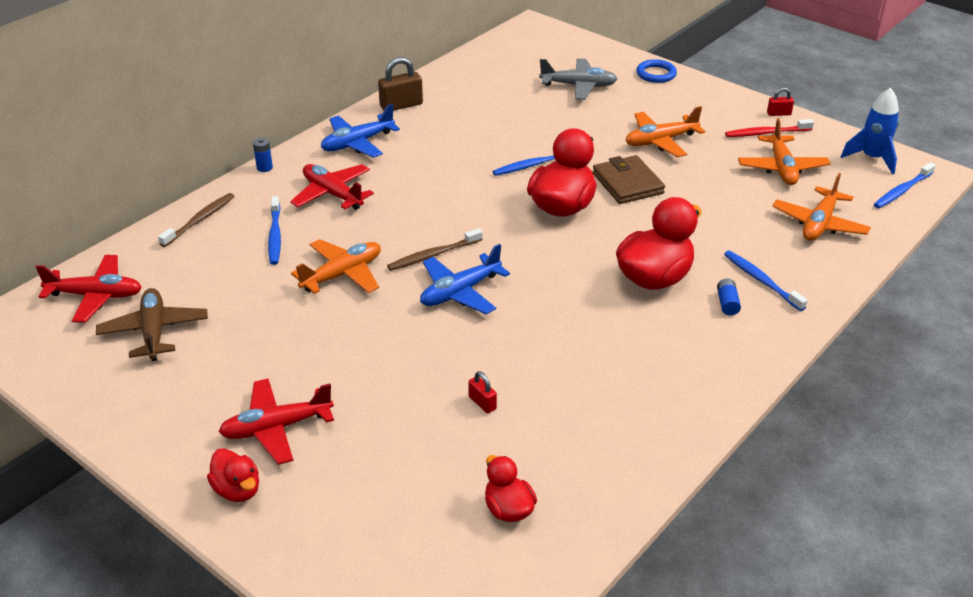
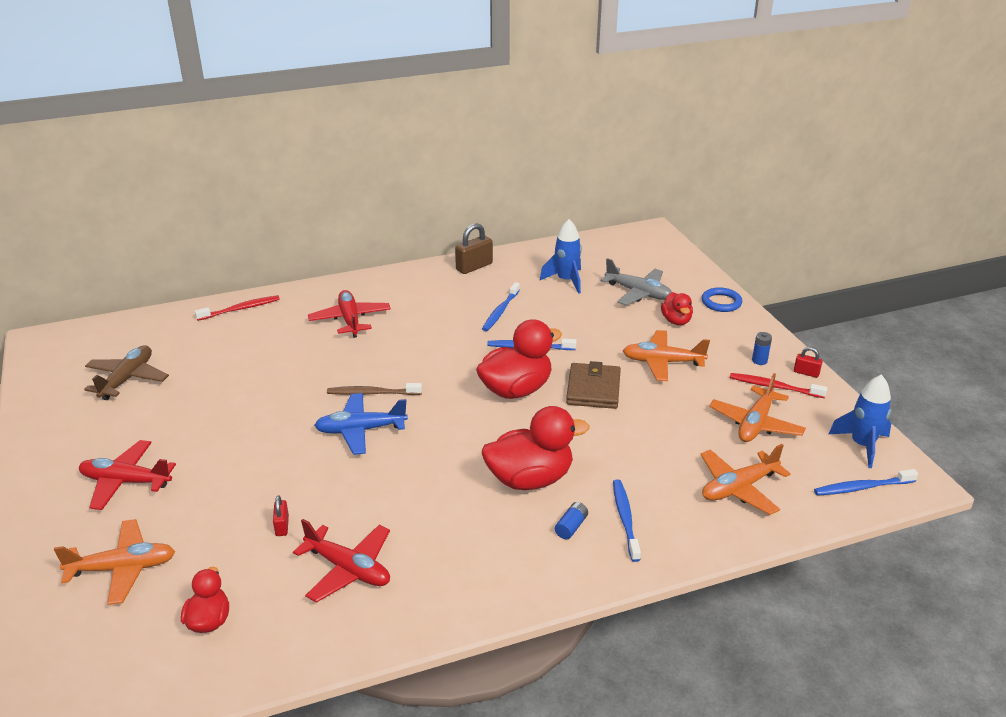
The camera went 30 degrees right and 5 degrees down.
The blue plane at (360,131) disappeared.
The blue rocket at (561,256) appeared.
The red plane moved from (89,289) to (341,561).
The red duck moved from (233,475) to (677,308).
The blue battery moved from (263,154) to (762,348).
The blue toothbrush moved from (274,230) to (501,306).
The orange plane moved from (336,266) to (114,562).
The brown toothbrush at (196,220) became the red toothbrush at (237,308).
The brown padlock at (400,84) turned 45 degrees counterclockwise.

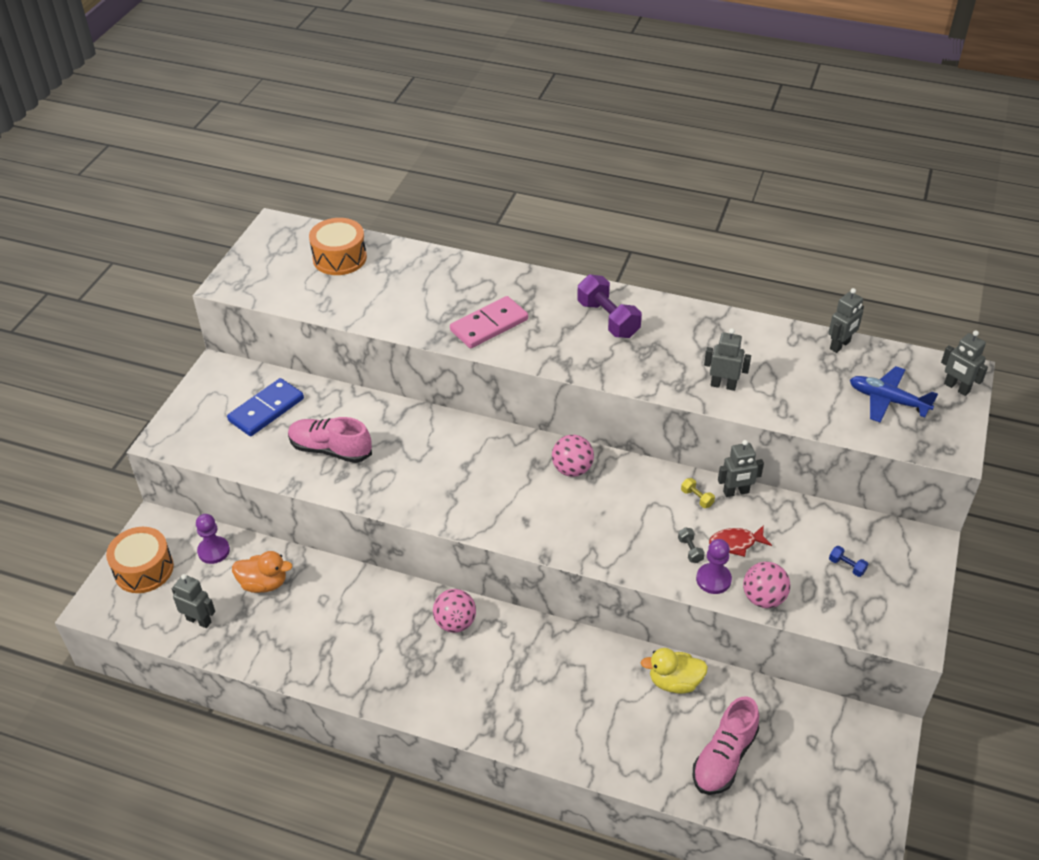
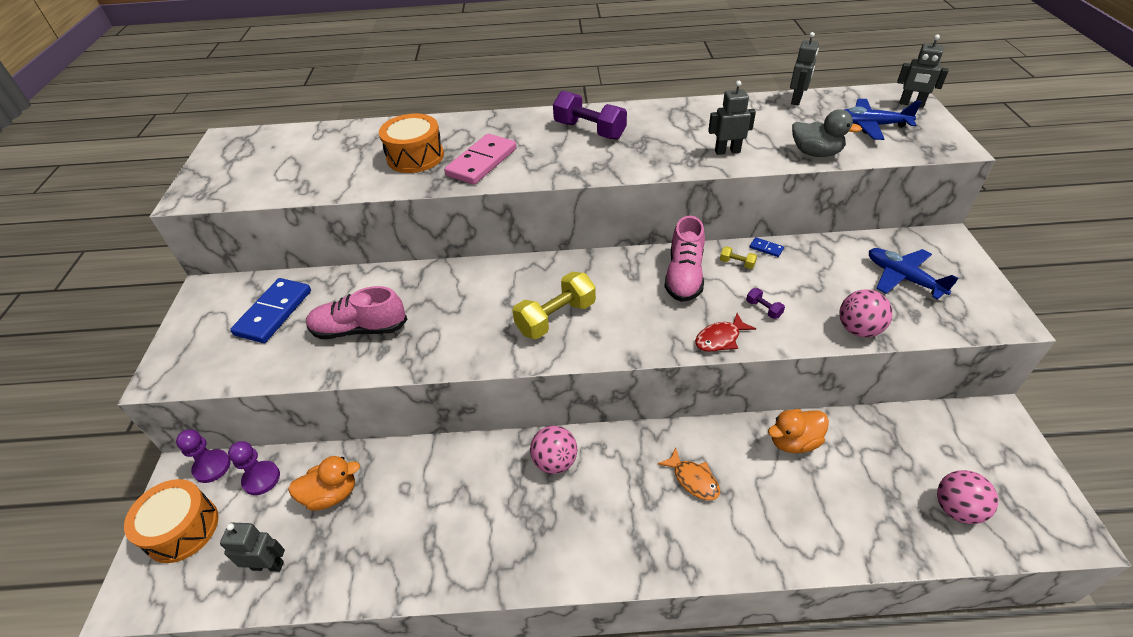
The camera went 20 degrees left and 0 degrees up.
The yellow dumbbell at (554,305) appeared.
The orange fish at (688,473) appeared.
The grey duck at (827,133) appeared.
The orange drum moved from (338,246) to (411,143).
The pink ball moved from (573,456) to (967,497).
The pink shoe moved from (726,745) to (684,259).
The purple pawn moved from (714,566) to (203,456).
The red fish moved from (740,541) to (725,332).
The grey robot at (741,468) was replaced by the blue domino at (767,247).
The blue dumbbell at (848,561) was replaced by the blue plane at (914,274).
The yellow duck at (674,671) became the orange duck at (798,431).
The grey dumbbell at (691,545) became the purple dumbbell at (765,303).

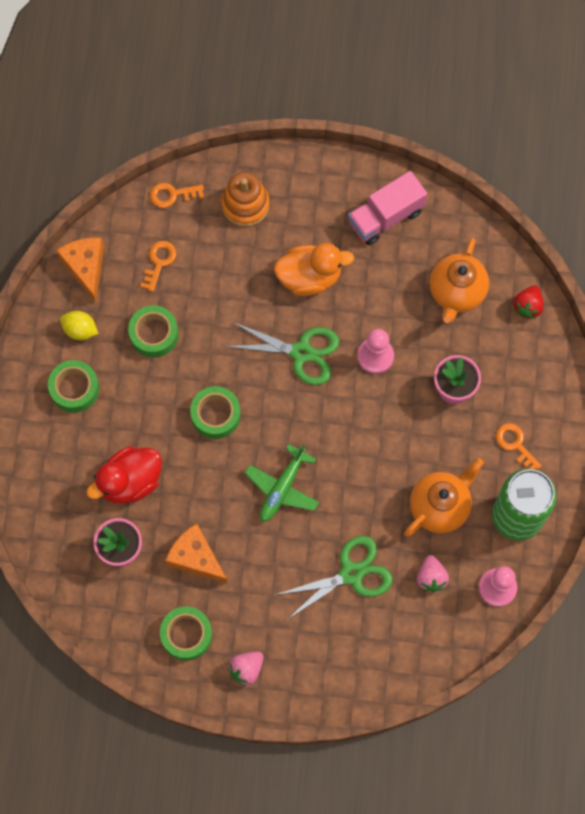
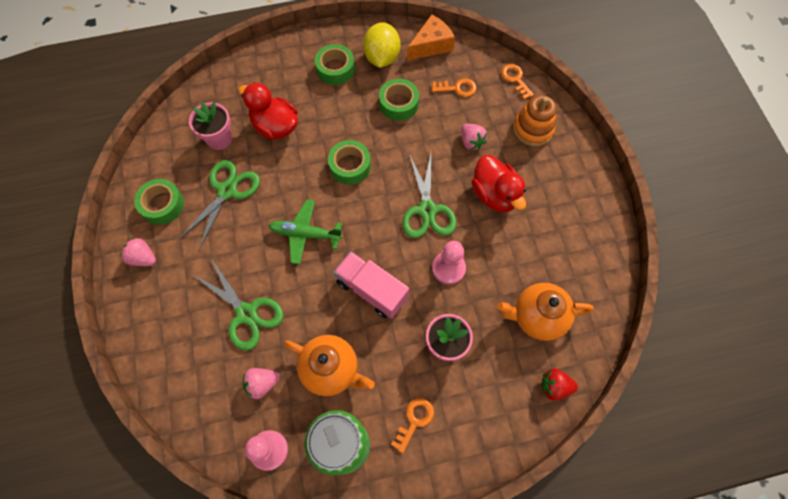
The camera went 70 degrees right and 5 degrees down.
The pink strawberry at (474,137) appeared.
The pink truck moved from (387,208) to (371,285).
The orange cheese at (196,553) was replaced by the green scissors at (219,205).
The orange duck at (314,269) became the red duck at (498,183).
The yellow lemon at (79,325) changed to 1.62 times the size.

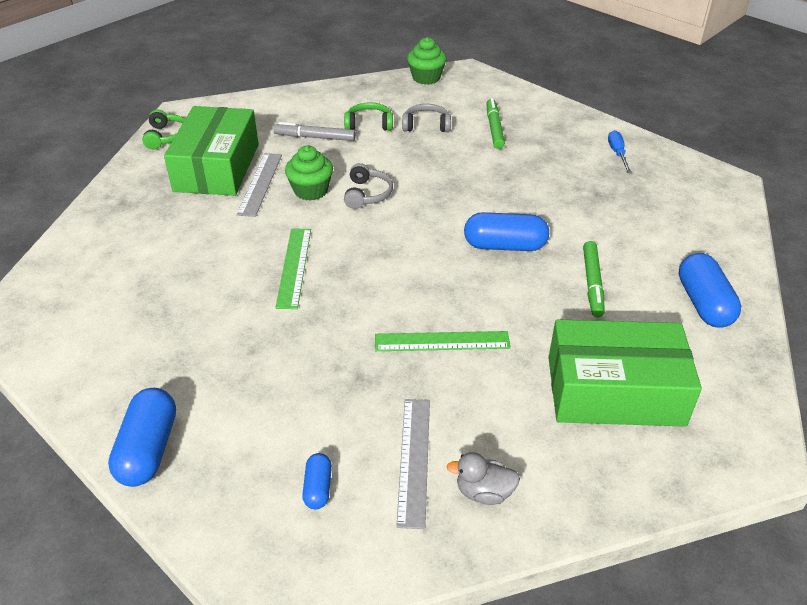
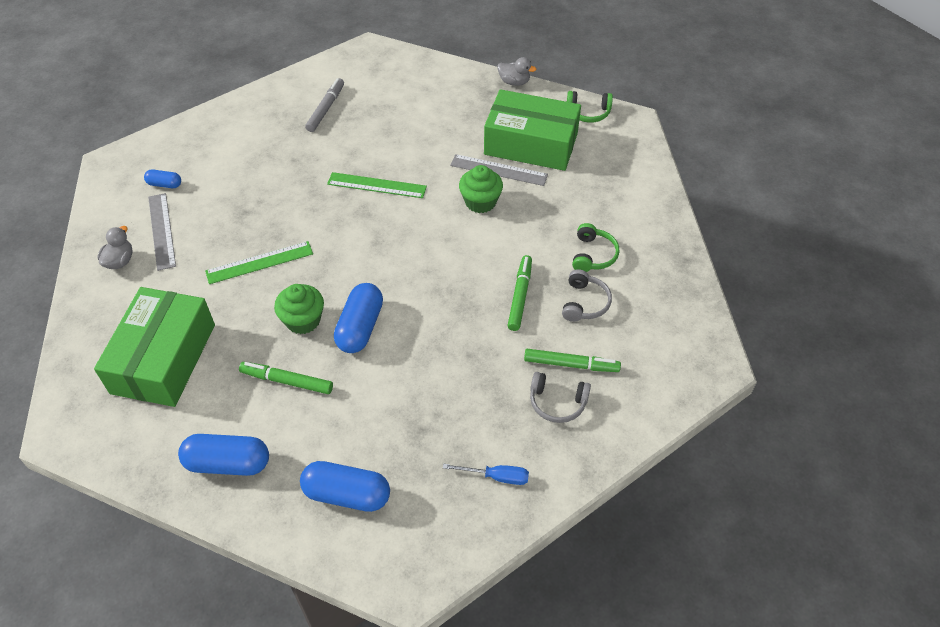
The camera went 100 degrees right and 10 degrees up.
The grey duck at (516,71) appeared.
The green marker at (519,293) appeared.
The blue capsule moved from (142,437) to (345,486).
The grey marker moved from (314,131) to (324,105).
The grey headphones moved from (368,186) to (560,397).
The green cupcake moved from (426,61) to (299,309).
The green ruler at (443,341) turned 60 degrees clockwise.
The grey ruler at (413,464) turned 60 degrees clockwise.

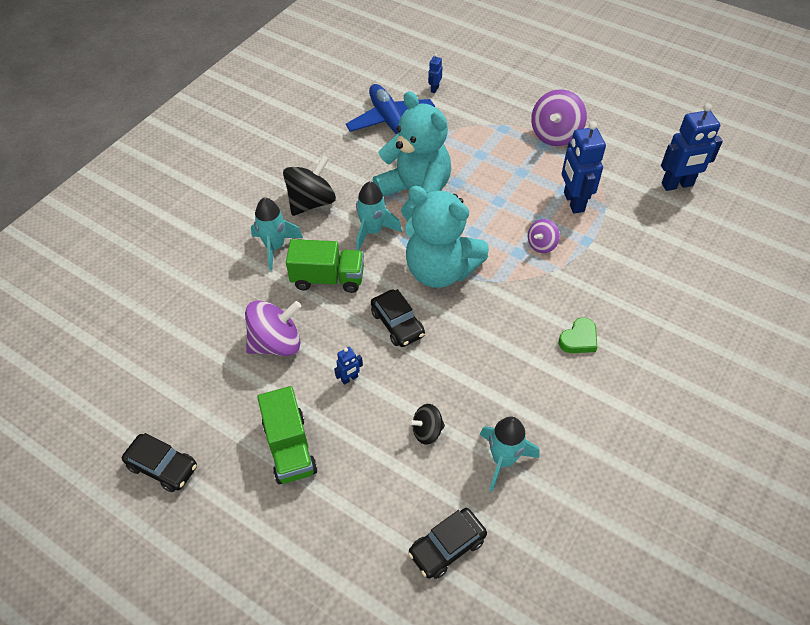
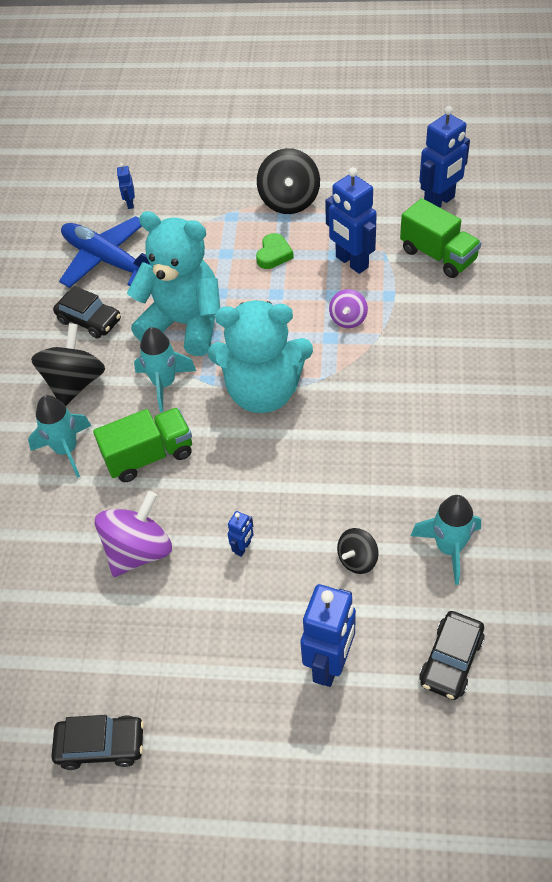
The camera went 25 degrees left and 0 degrees up.
The blue robot at (328,635) appeared.
The green truck moved from (287,435) to (440,238).
The black car moved from (398,318) to (87,312).
The green heart moved from (577,335) to (275,251).
The purple spinning top at (559,117) became the black spinning top at (288,181).

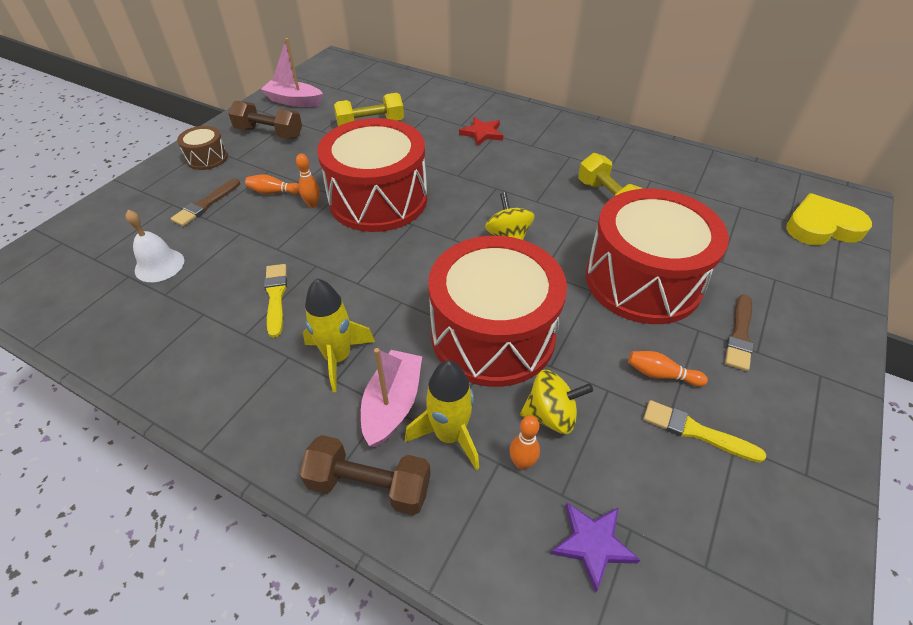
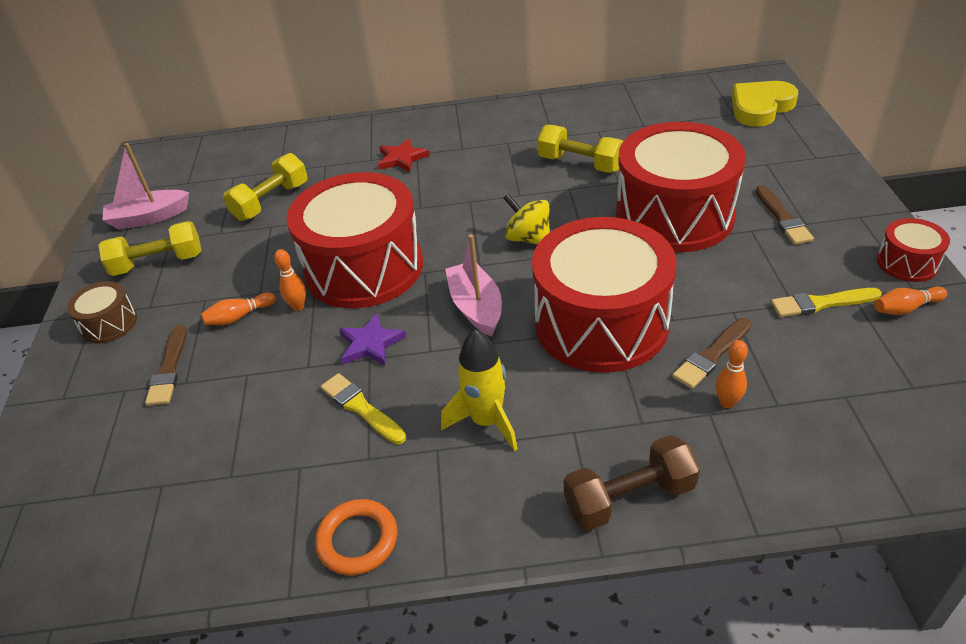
The camera went 30 degrees left and 5 degrees down.
The white bell at (154,246) disappeared.
The yellow rocket at (442,415) disappeared.
The orange ring at (356,537) appeared.
The red drum at (913,250) appeared.
The pink boat moved from (391,397) to (473,285).
The purple star moved from (595,547) to (372,339).
The orange bowling pin moved from (668,369) to (911,300).
The yellow spinning top at (556,402) was replaced by the brown brush at (712,353).
The brown dumbbell at (265,120) became the yellow dumbbell at (150,248).

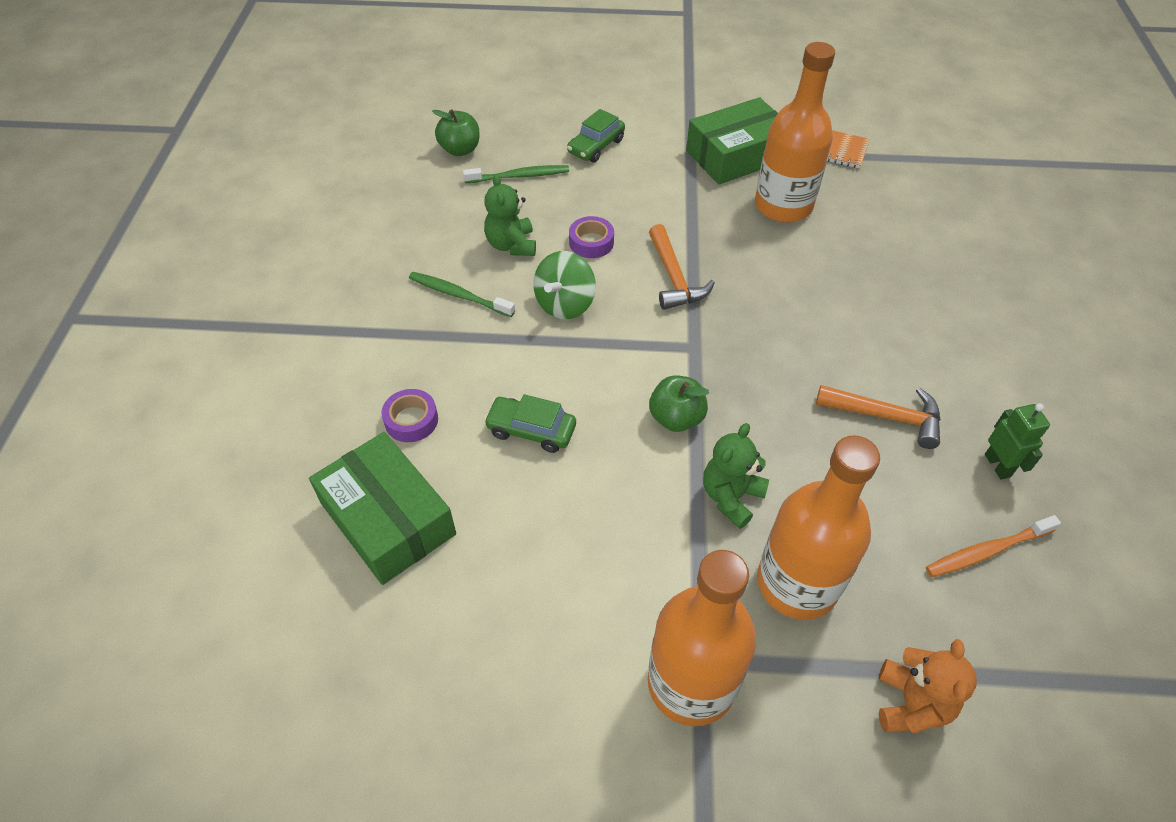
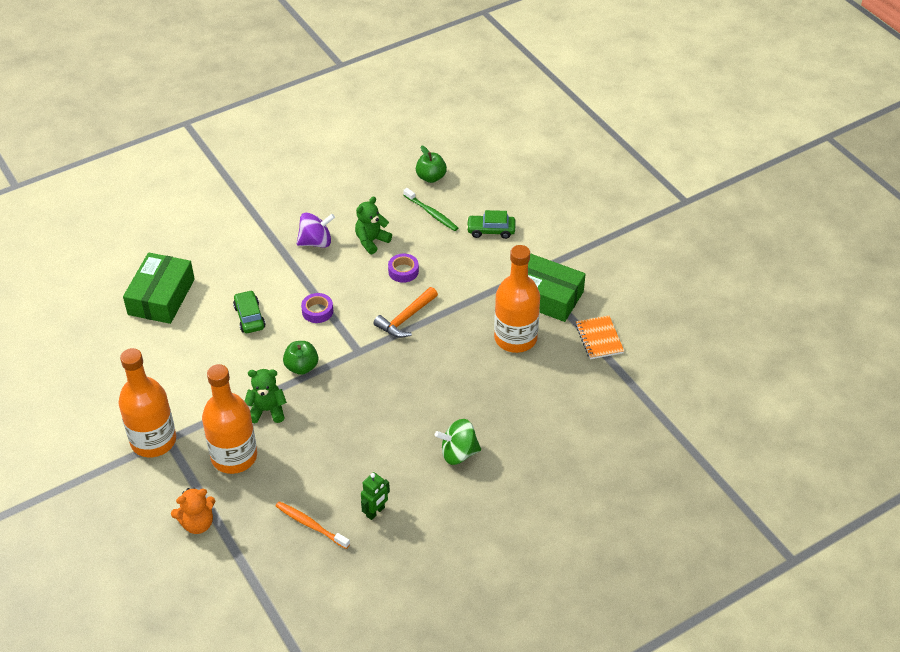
The camera went 55 degrees right and 5 degrees down.
The orange hammer at (878,417) disappeared.
The purple tape moved from (409,415) to (317,308).
The green spinning top moved from (564,285) to (458,442).
The green toothbrush at (462,294) was replaced by the purple spinning top at (316,230).

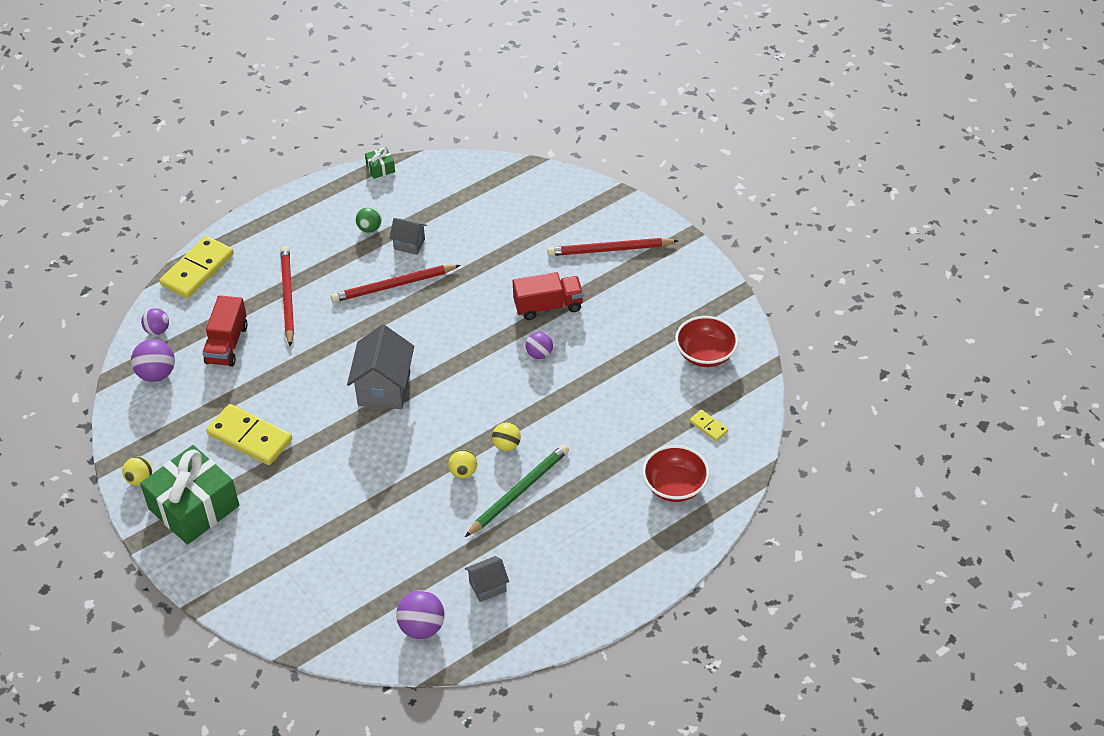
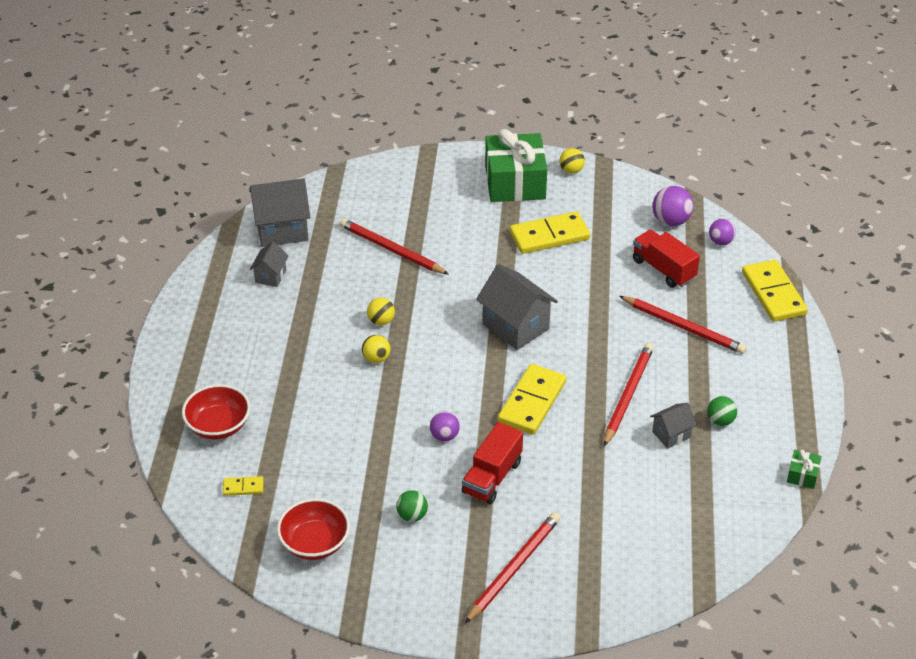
The camera went 130 degrees right and 5 degrees down.
The green pencil at (517,490) disappeared.
The red pencil at (394,246) appeared.
The green ball at (412,506) appeared.
The yellow domino at (532,399) appeared.
The purple ball at (420,614) was replaced by the grey house at (280,212).

